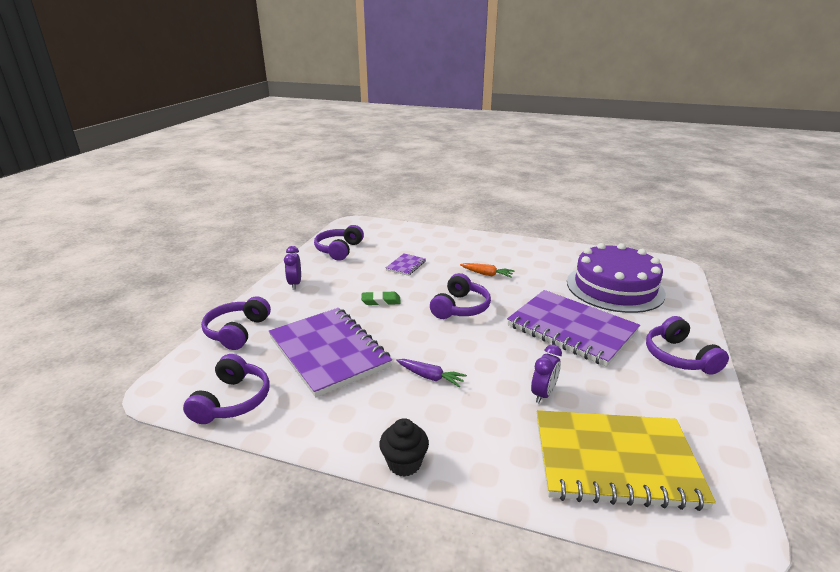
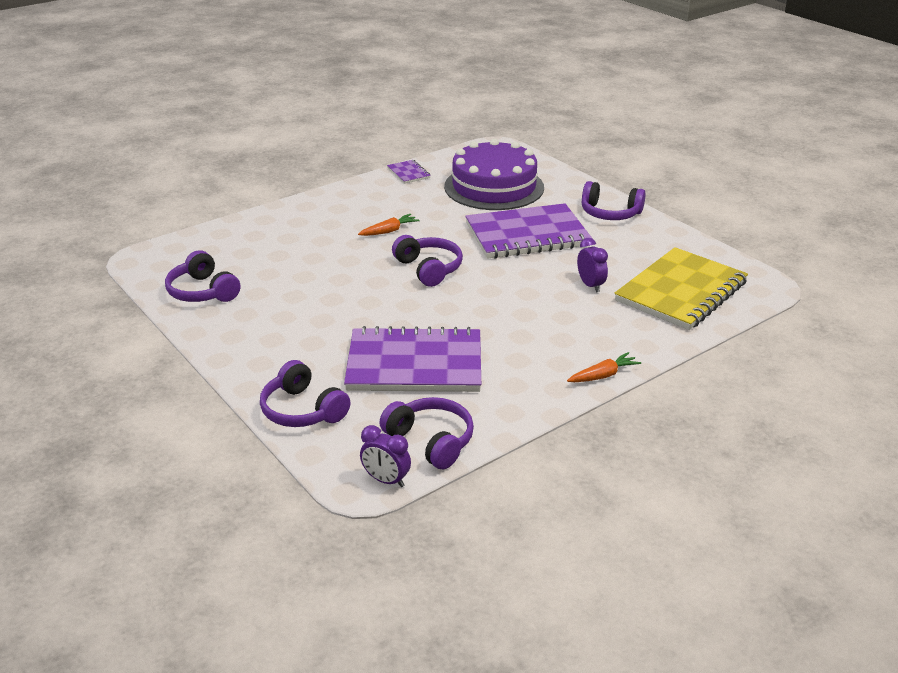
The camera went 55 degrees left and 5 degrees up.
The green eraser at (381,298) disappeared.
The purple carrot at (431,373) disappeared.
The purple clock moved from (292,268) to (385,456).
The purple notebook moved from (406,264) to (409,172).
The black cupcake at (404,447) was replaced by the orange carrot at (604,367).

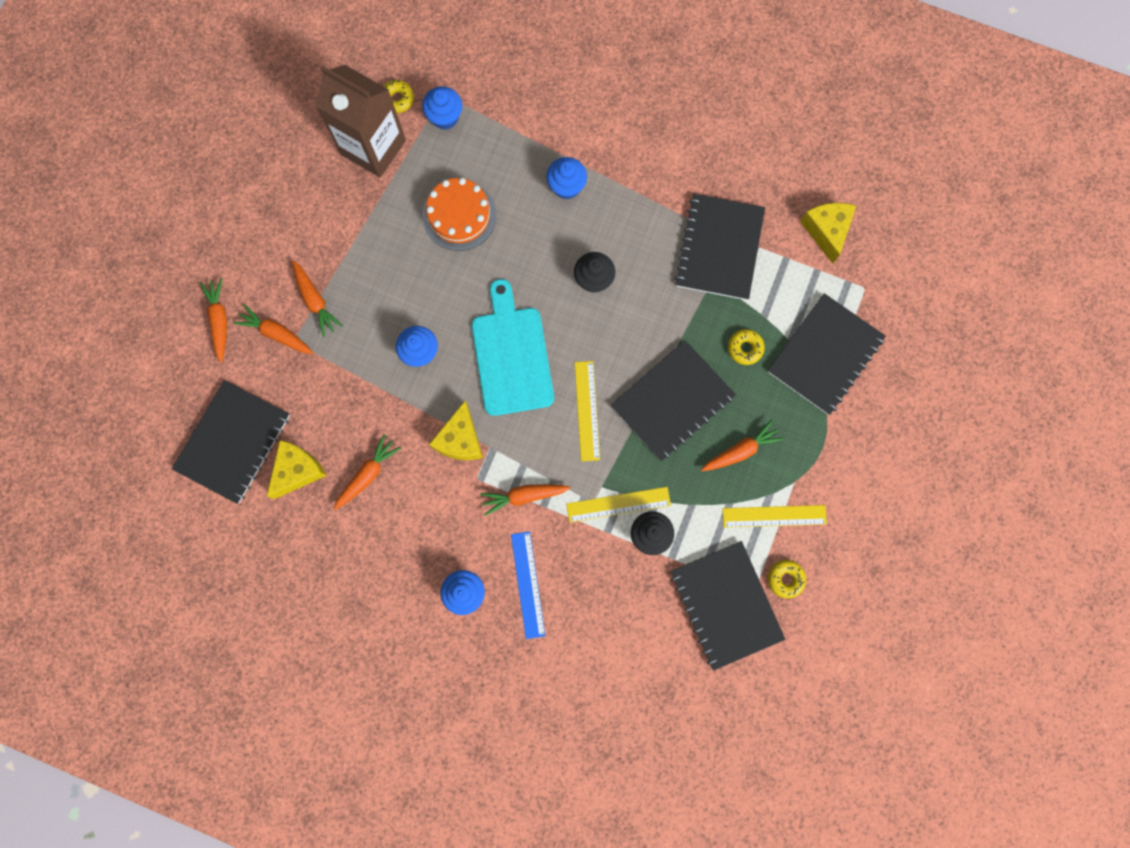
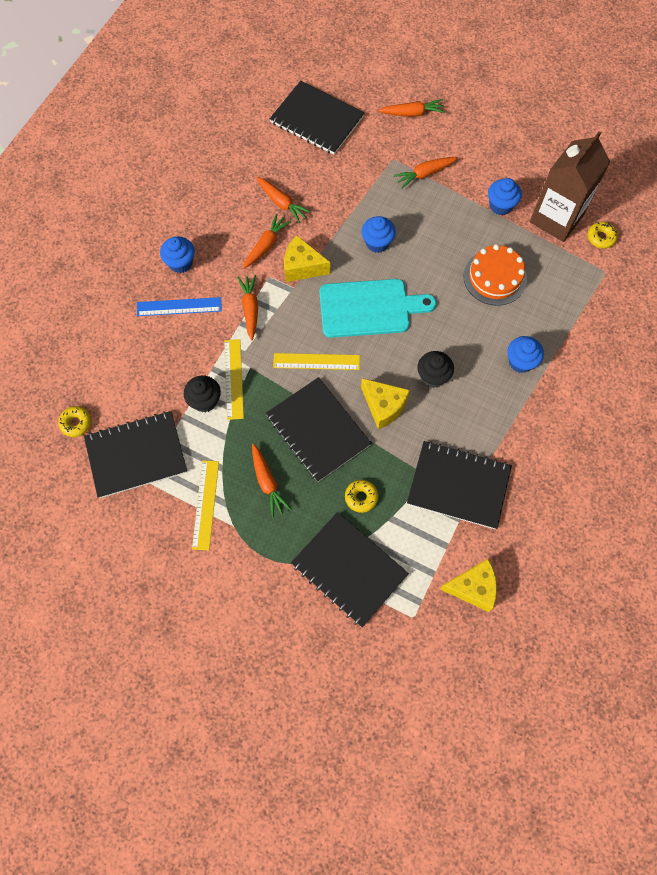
The camera went 95 degrees right and 10 degrees down.
The orange carrot moved from (273,329) to (267,241).
The yellow cheese moved from (297,469) to (385,404).
The blue cupcake moved from (442,108) to (505,196).
The yellow donut moved from (787,579) to (74,421).

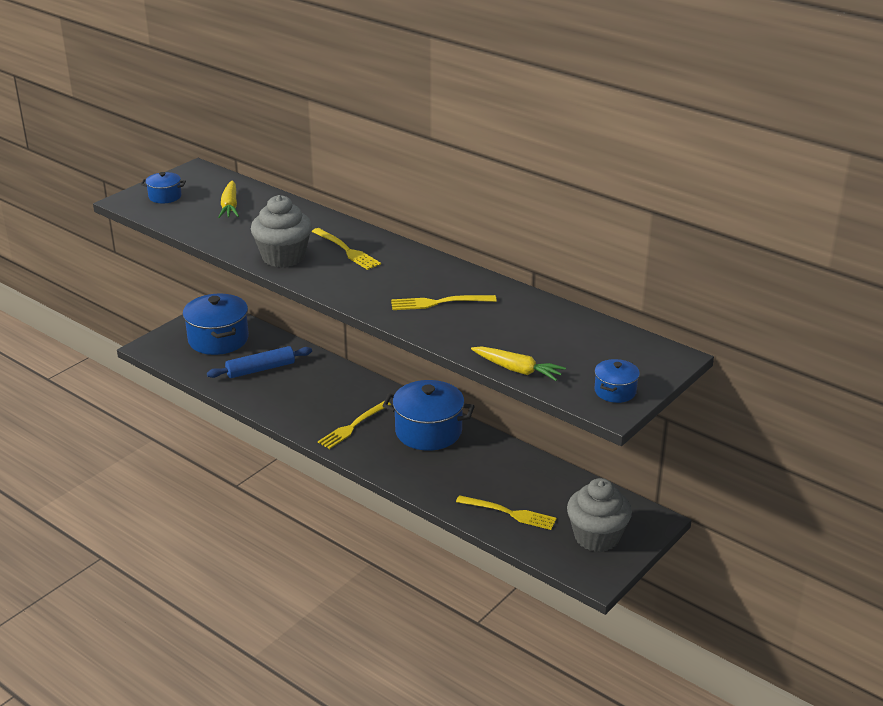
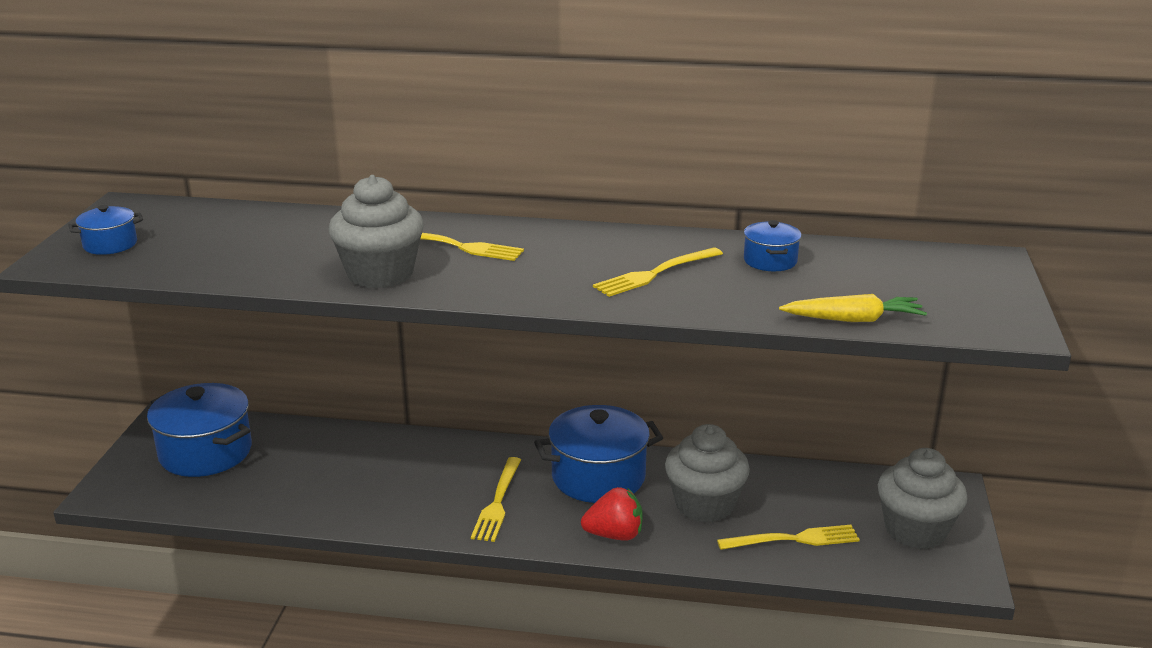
The camera went 30 degrees left and 5 degrees down.
The blue rolling pin at (259,362) disappeared.
The yellow carrot at (228,199) disappeared.
The red strawberry at (612,514) appeared.
The grey cupcake at (707,473) appeared.
The blue pot moved from (617,381) to (773,245).

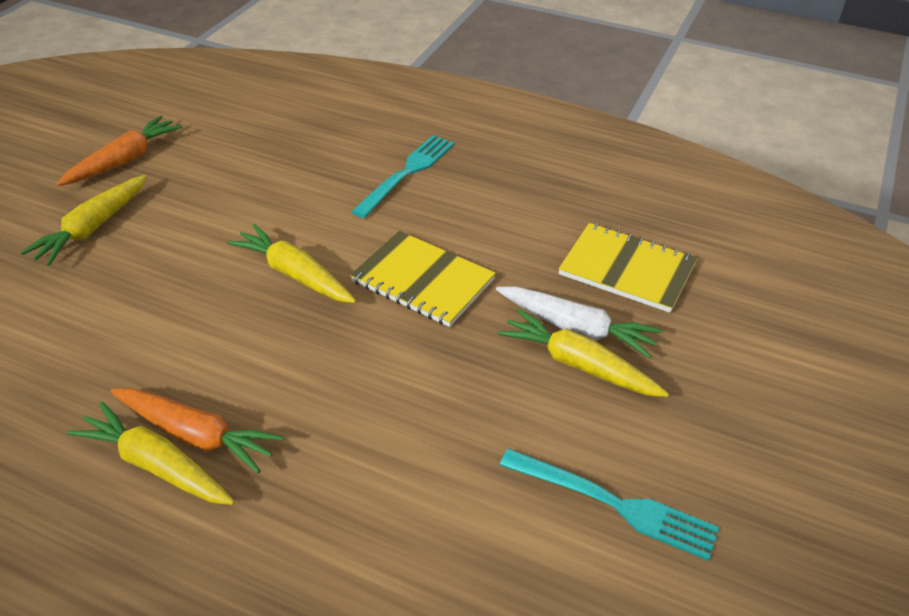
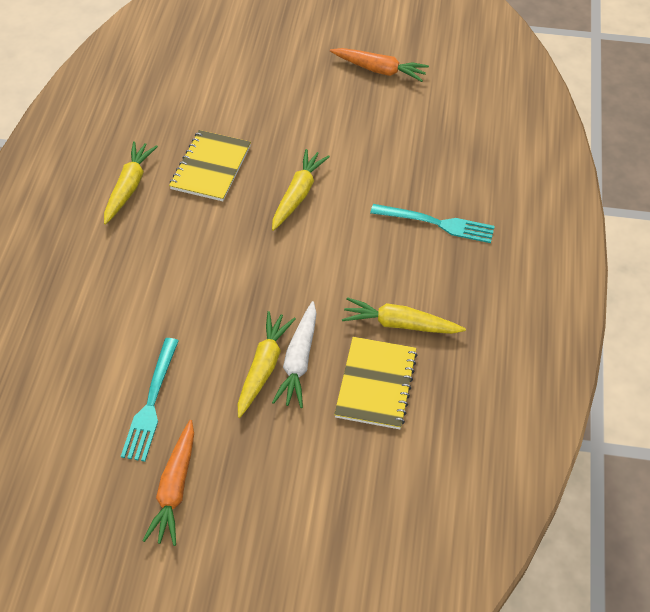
The camera went 75 degrees right and 10 degrees up.
The yellow carrot moved from (83,220) to (404,315).
The orange carrot moved from (197,430) to (168,483).
The yellow notebook moved from (423,279) to (210,165).

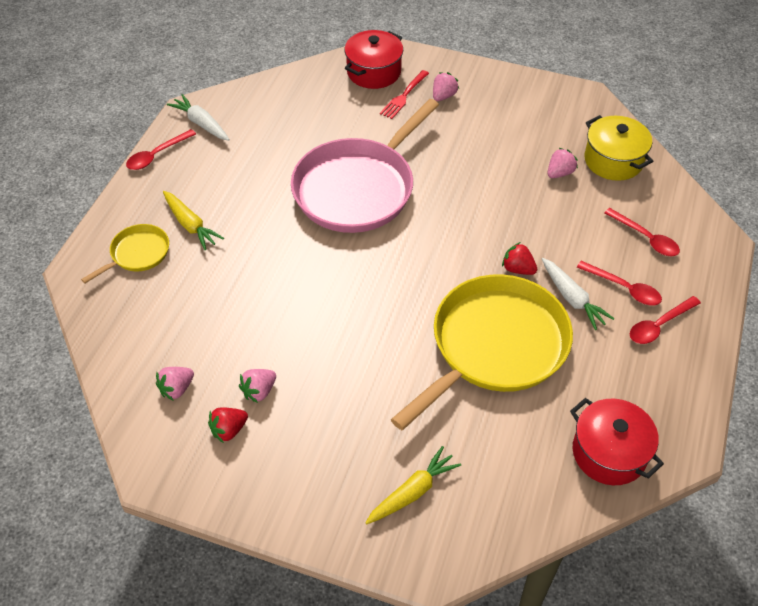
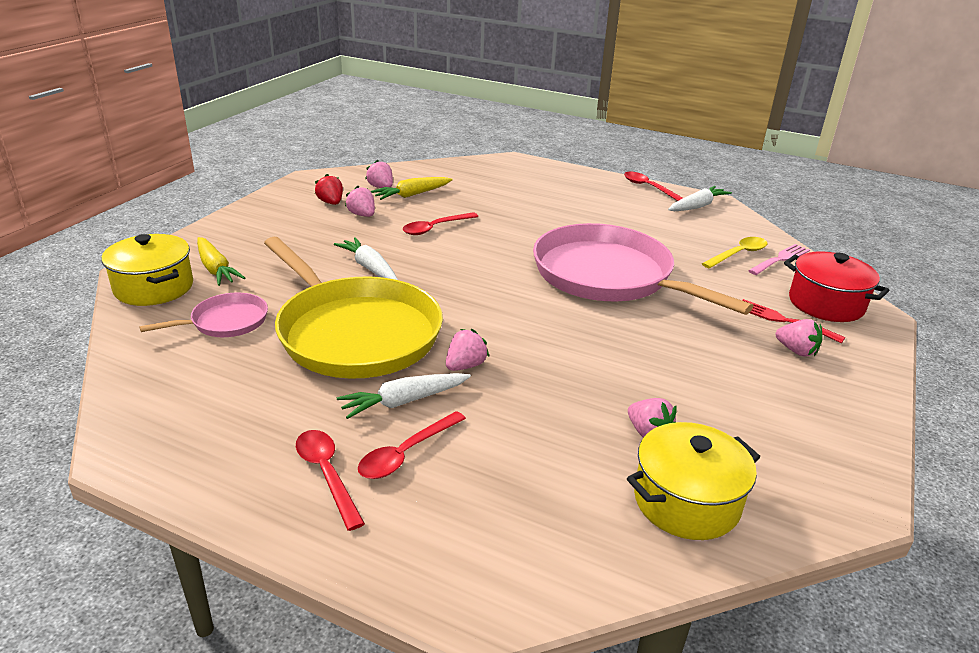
The camera went 95 degrees right and 20 degrees down.
The yellow pan at (125,253) disappeared.
The red pot at (617,441) disappeared.
The yellow pot at (147,270) appeared.
The pink pan at (203,315) appeared.
The white carrot at (366,258) appeared.
The yellow spoon at (734,253) appeared.
The pink fork at (779,259) appeared.
The yellow carrot moved from (193,220) to (412,188).
The red spoon moved from (642,232) to (440,223).
The red strawberry at (519,258) became the pink strawberry at (467,350).

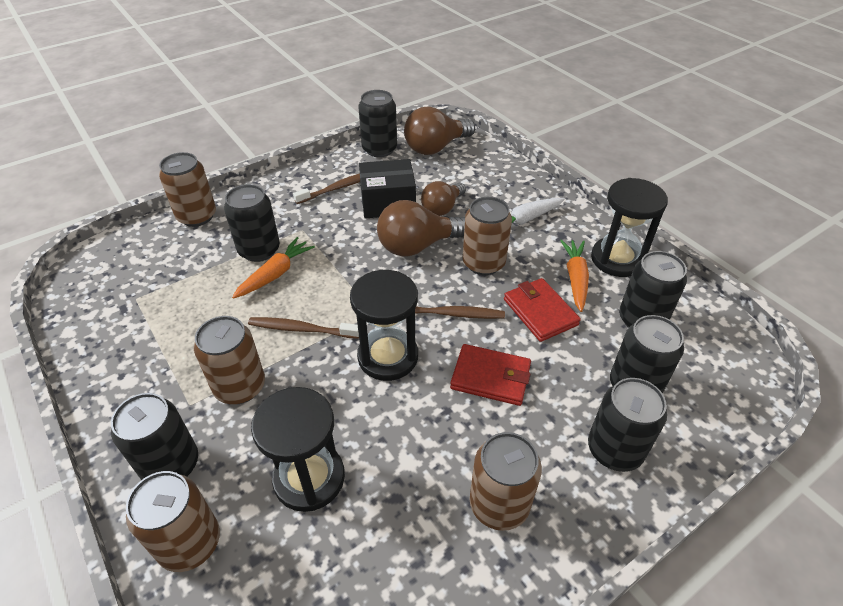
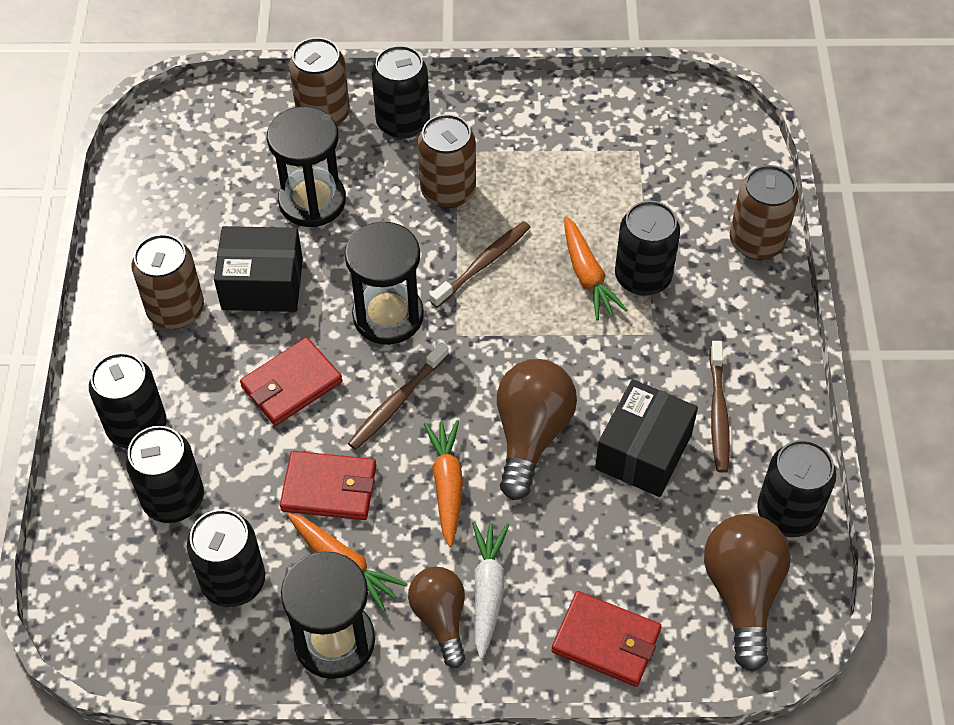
The camera went 125 degrees right and 10 degrees up.
The black box at (258,269) appeared.
The red wallet at (607,639) appeared.
The brown light bulb moved from (443,198) to (437,617).
The brown can at (487,236) was replaced by the orange carrot at (443,483).

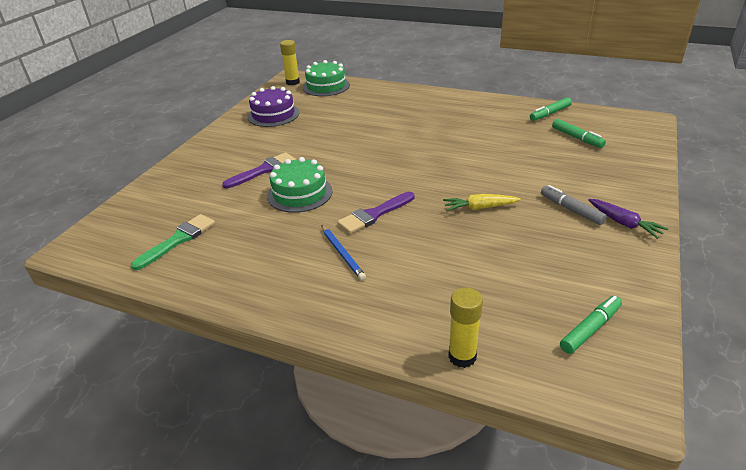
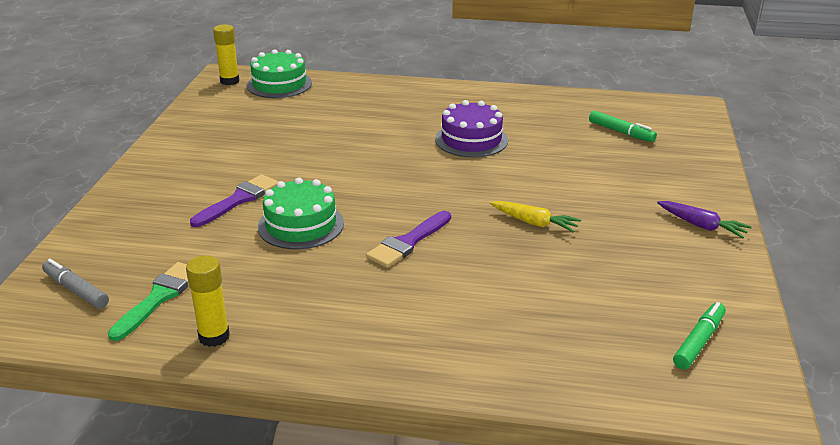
The camera went 15 degrees left and 5 degrees down.
The blue pencil at (344,253) disappeared.
The green marker at (551,109) disappeared.
The purple cake moved from (273,106) to (471,128).
The yellow glue stick moved from (465,327) to (208,301).
The grey marker moved from (574,205) to (75,284).
The yellow carrot at (482,202) turned 135 degrees counterclockwise.

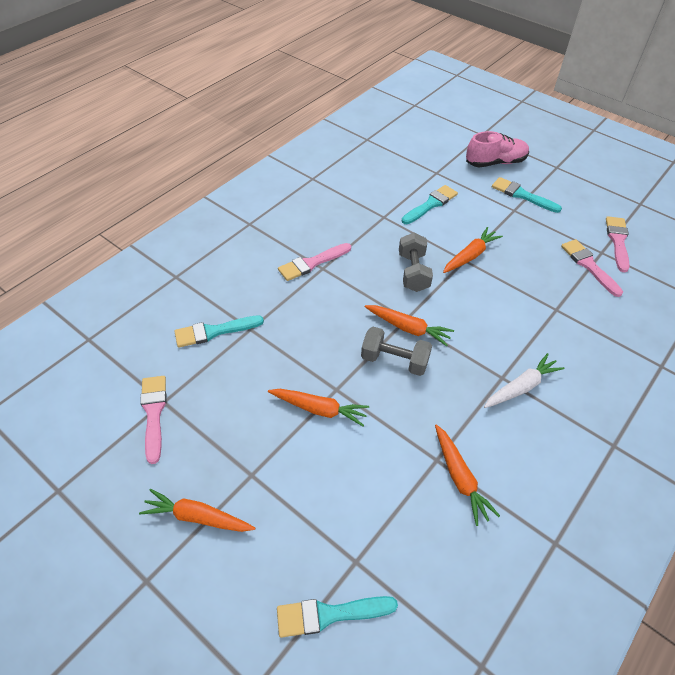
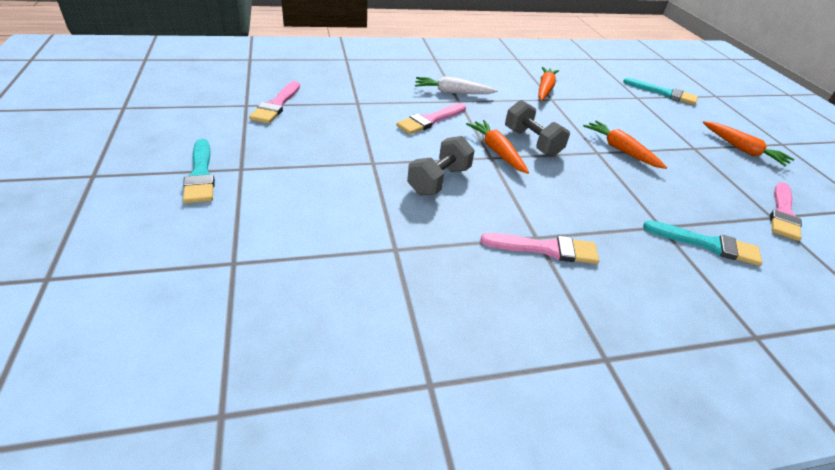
The camera went 145 degrees left and 10 degrees down.
The turquoise brush at (430,204) disappeared.
The orange carrot at (473,250) disappeared.
The pink shoe at (497,149) disappeared.
The pink brush moved from (618,244) to (431,118).

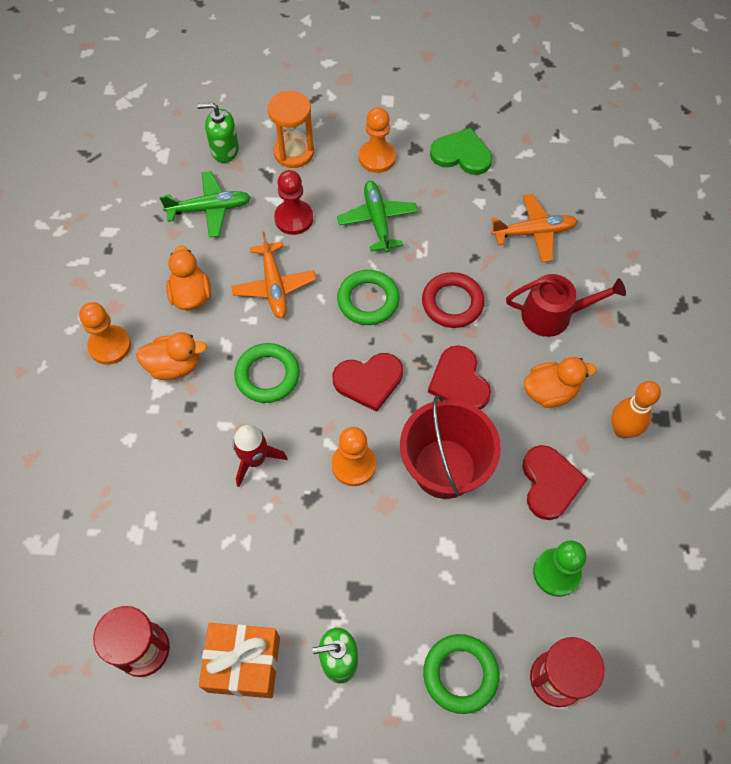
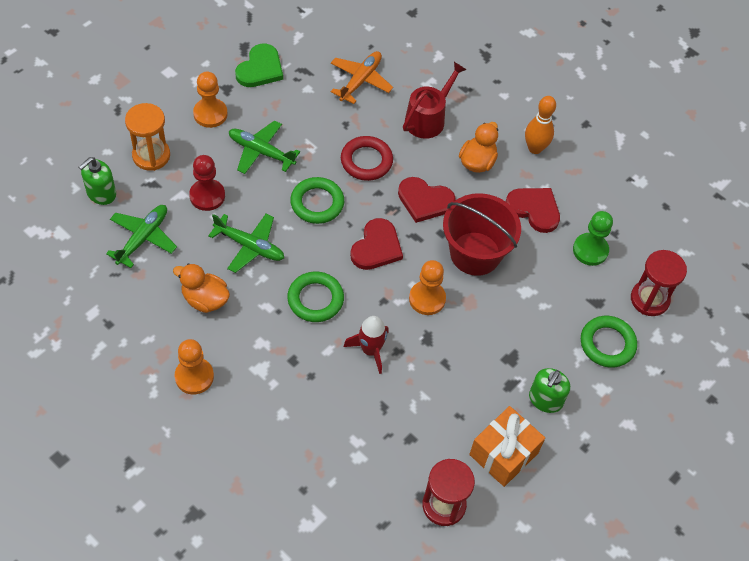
The camera went 55 degrees left and 5 degrees down.
The orange duck at (171,356) disappeared.
The orange plane at (273,275) became the green plane at (246,243).
The green heart at (461,151) turned 150 degrees clockwise.

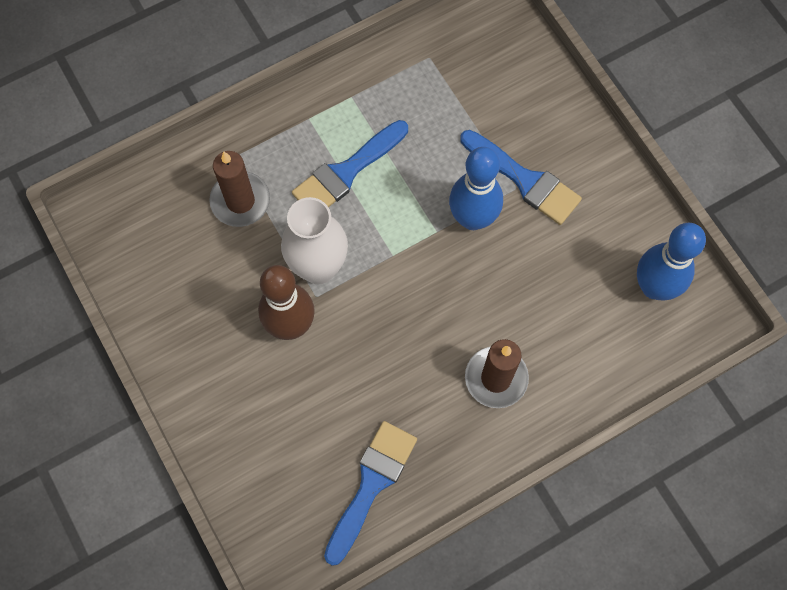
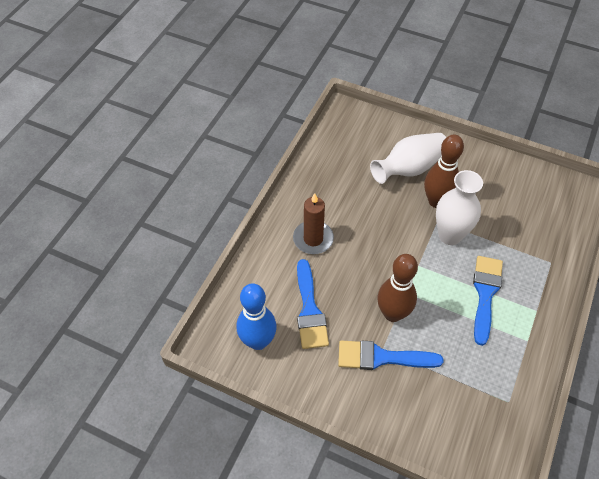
The camera went 145 degrees right and 15 degrees down.
The brown candle at (239,189) disappeared.
The white vase at (408,158) appeared.
The blue brush moved from (370,493) to (313,304).
The blue bowling pin at (476,188) became the brown bowling pin at (397,288).

